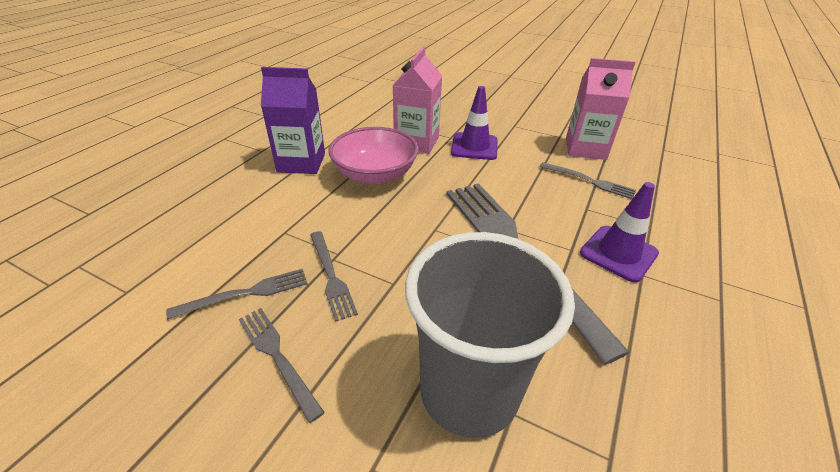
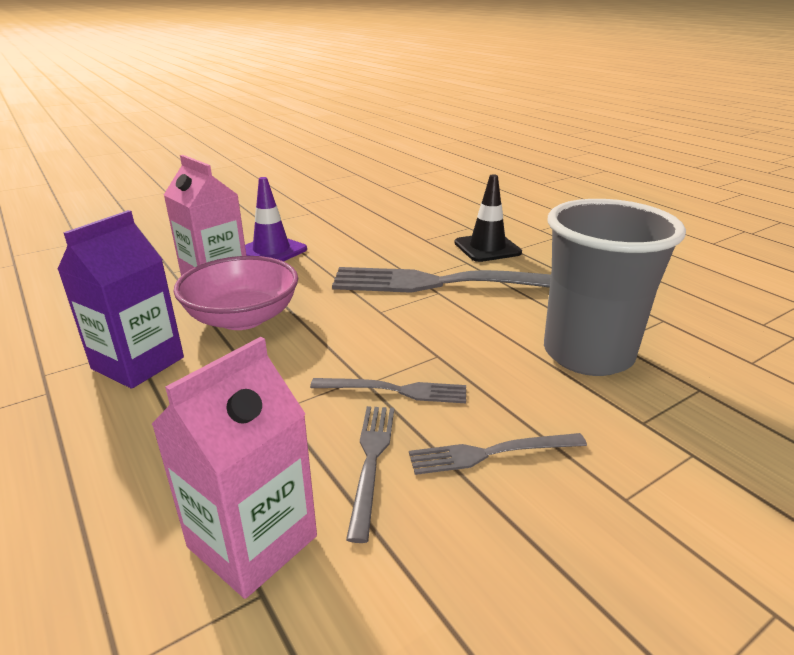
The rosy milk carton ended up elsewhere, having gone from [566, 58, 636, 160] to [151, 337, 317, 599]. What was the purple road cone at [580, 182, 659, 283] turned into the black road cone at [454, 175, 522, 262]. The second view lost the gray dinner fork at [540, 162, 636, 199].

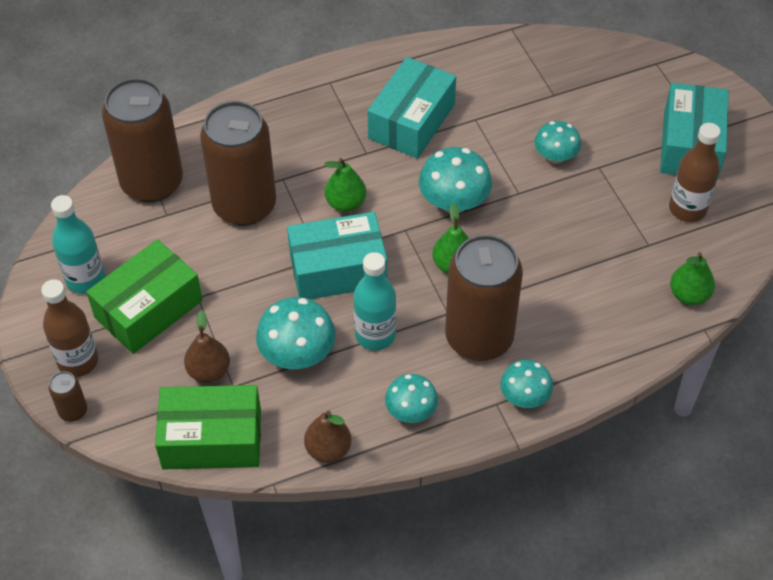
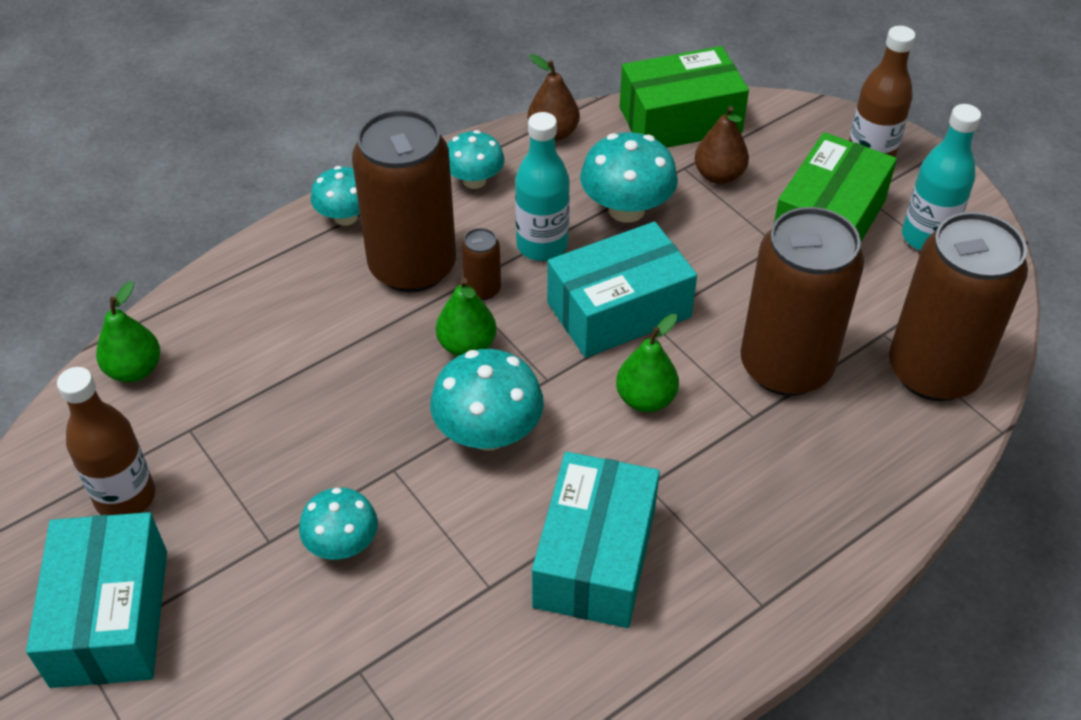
The russet soda can ended up elsewhere, having gone from [49, 371, 87, 422] to [461, 228, 501, 300].

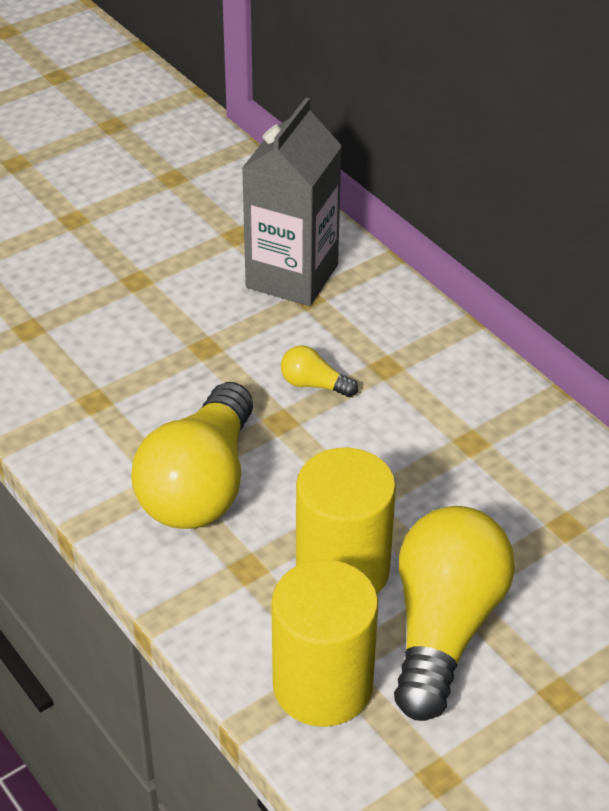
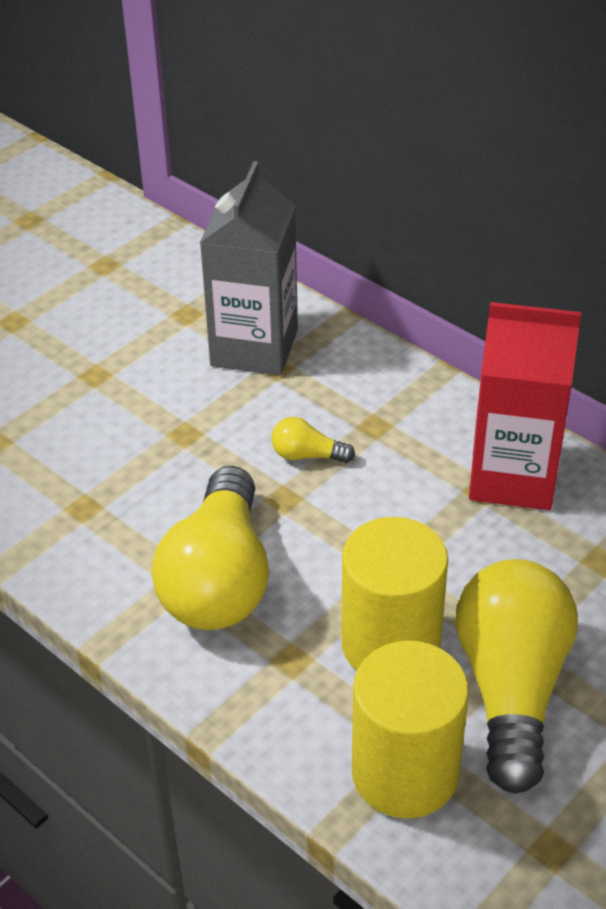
The second view gained the scarlet milk carton at [469, 302, 581, 510].

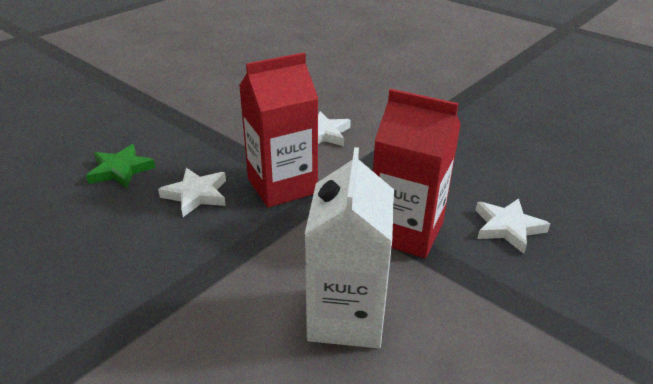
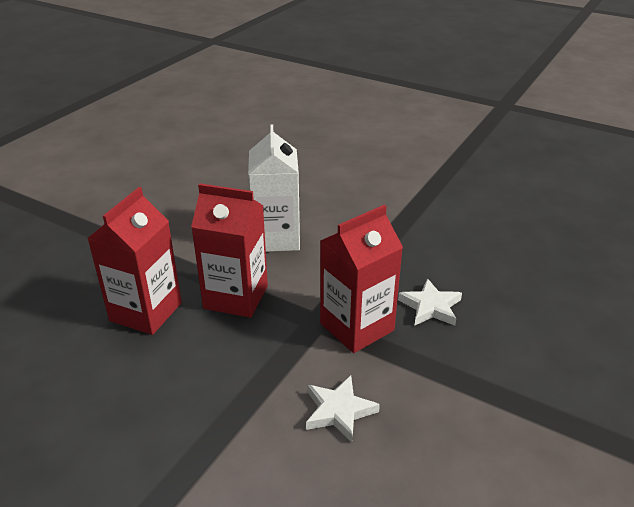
Where the snow-white five-pointed star stood at [475, 198, 550, 254], the scarlet milk carton came to stand at [87, 187, 182, 335]. The second view lost the green five-pointed star at [86, 144, 156, 188].

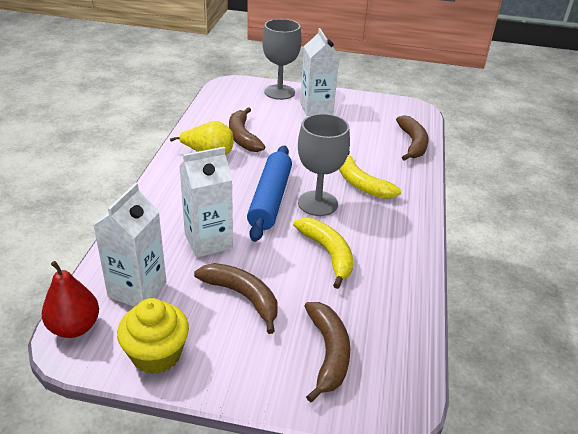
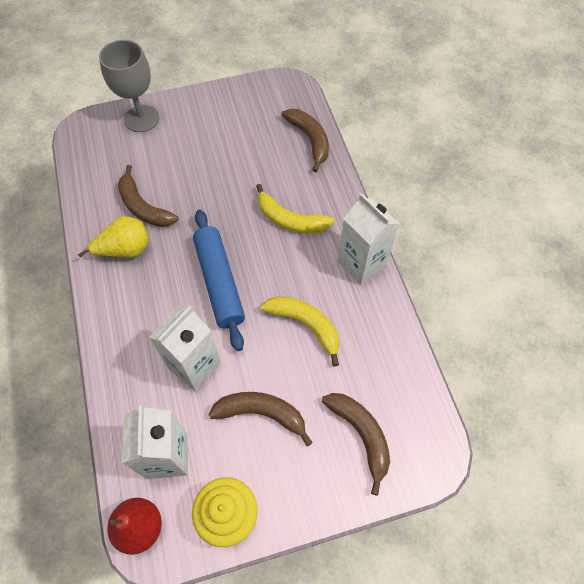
The snow-white milk carton ended up elsewhere, having gone from [300, 28, 339, 116] to [338, 193, 399, 285]. The second view lost the gray chalice at [298, 114, 350, 216].

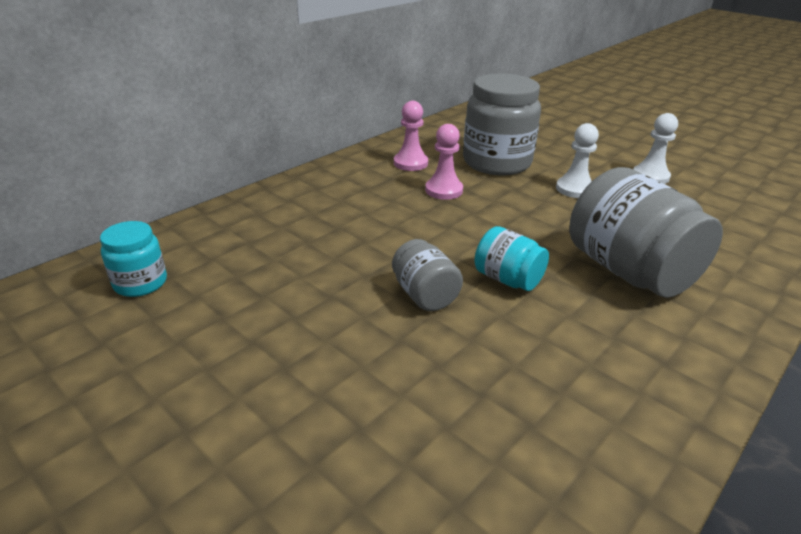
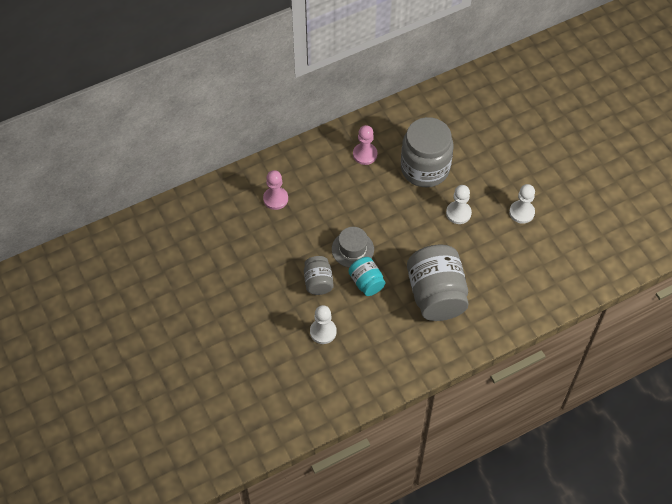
The rosy pawn ended up elsewhere, having gone from [425, 124, 463, 200] to [263, 170, 288, 210]. The second view gained the snow-white pawn at [310, 305, 337, 344]. The second view gained the gray hat at [332, 227, 374, 268]. The second view lost the teal jar at [100, 221, 167, 297].

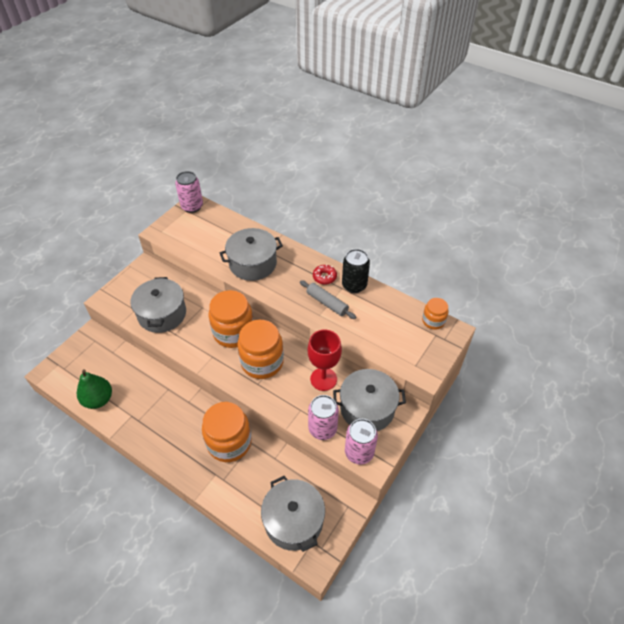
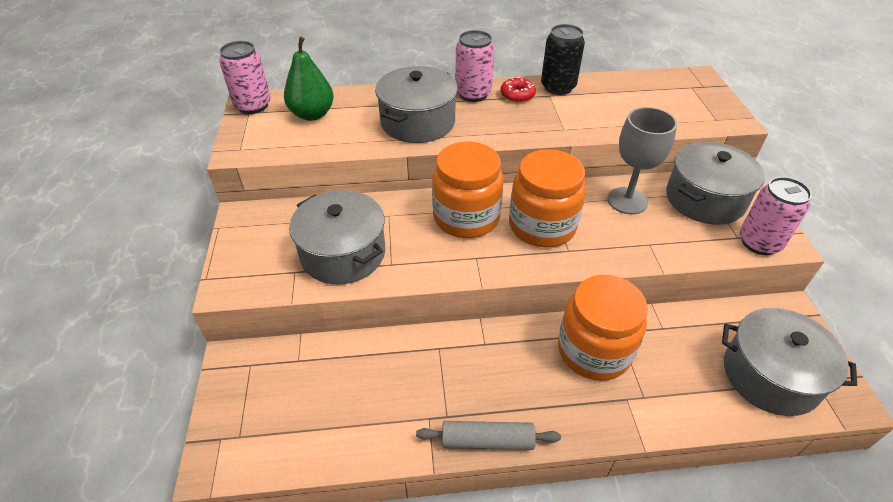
The green toy pear ended up elsewhere, having gone from [77, 369, 112, 409] to [284, 36, 334, 121]. The gray rolling pin ended up elsewhere, having gone from [300, 280, 356, 319] to [416, 421, 561, 450]. The rosy soda can ended up elsewhere, having gone from [308, 395, 339, 440] to [455, 30, 495, 102]. What was the scarlet chalice at [308, 329, 342, 391] turned into the gray chalice at [607, 107, 677, 214]. The second view lost the bright orange jar at [422, 298, 449, 330].

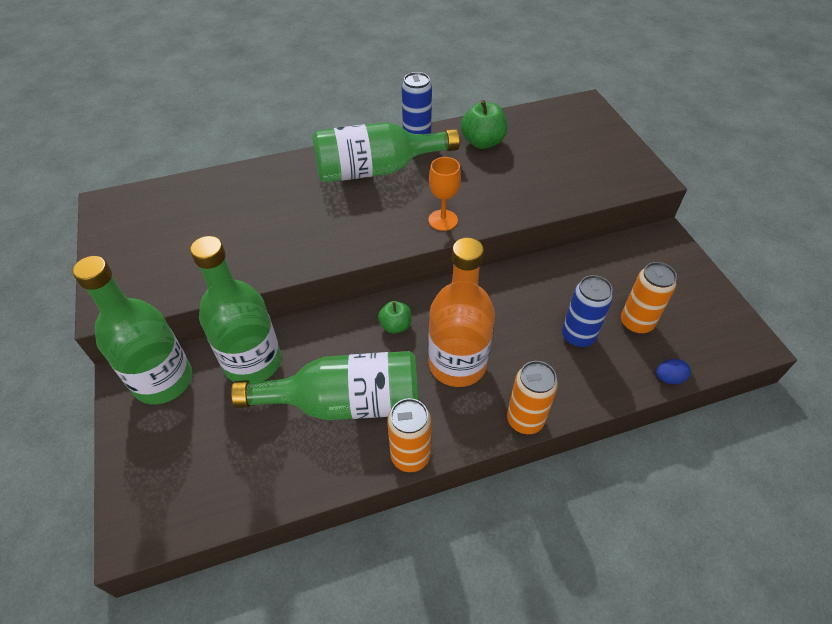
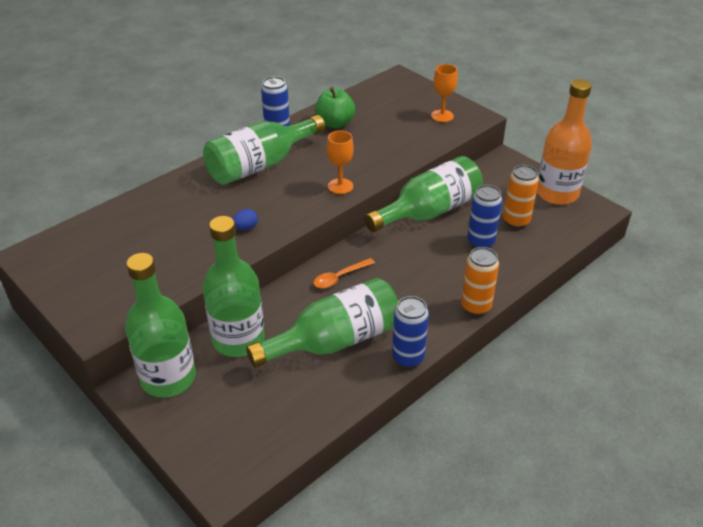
The cobalt egg shape ended up elsewhere, having gone from [656, 359, 691, 384] to [232, 209, 258, 230]. Where the green toy apple stood at [378, 301, 411, 334], the bright orange teaspoon came to stand at [314, 258, 375, 288]. The second view gained the green flask at [364, 156, 483, 232]. What was the bright orange soda can at [387, 398, 431, 472] turned into the cobalt soda can at [392, 296, 429, 368]. The second view gained the bright orange chalice at [431, 64, 458, 122]. The bright orange flask ended up elsewhere, having gone from [428, 238, 495, 387] to [537, 79, 592, 205].

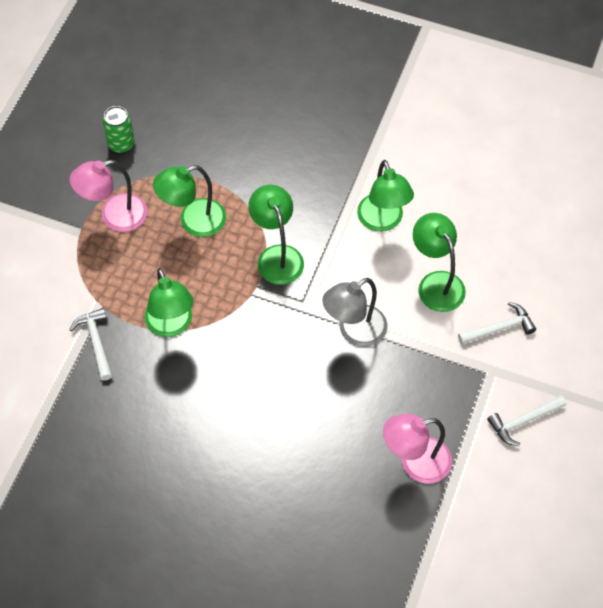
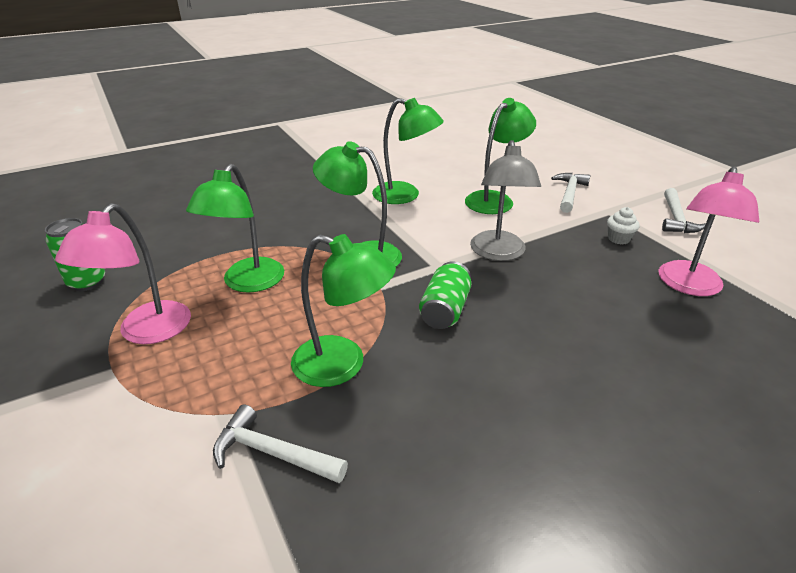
The second view gained the green soda can at [419, 262, 471, 329]. The green desk lamp at [413, 213, 466, 312] ended up facing another way, 120 degrees clockwise from before. The second view gained the snow-white muffin at [607, 207, 640, 245].

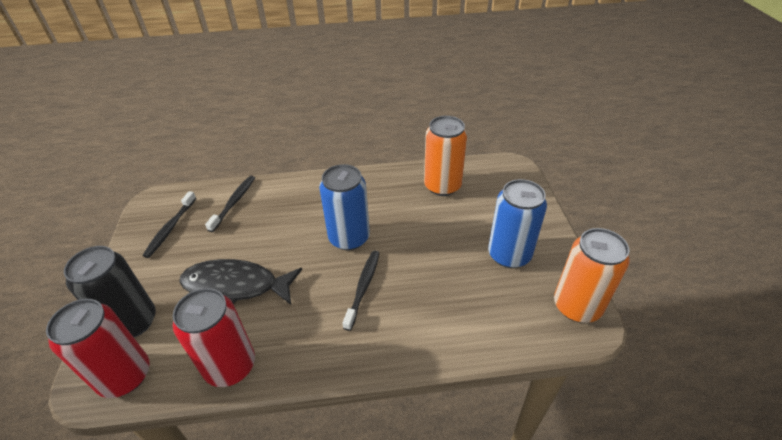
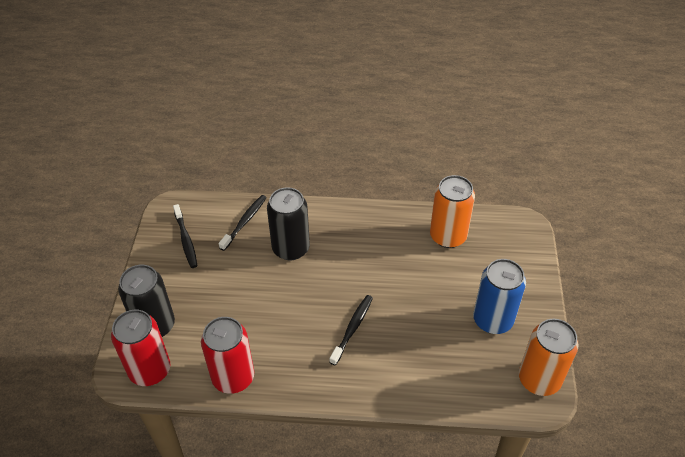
The black dental brush at [142, 191, 196, 258] ended up facing another way, 45 degrees counterclockwise from before. The second view gained the black soda can at [267, 187, 310, 260]. The second view lost the black fish at [179, 259, 302, 305]. The second view lost the cobalt soda can at [319, 164, 370, 250].

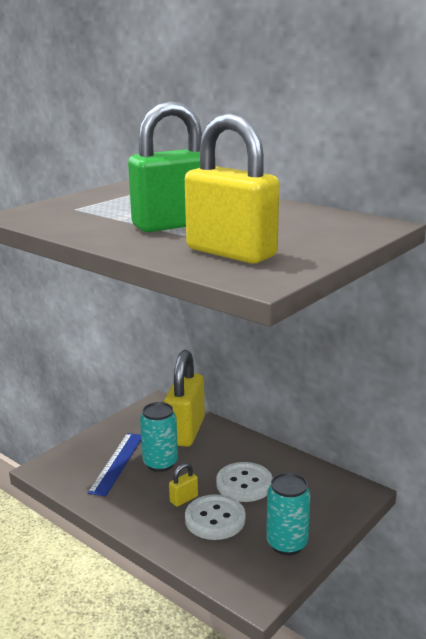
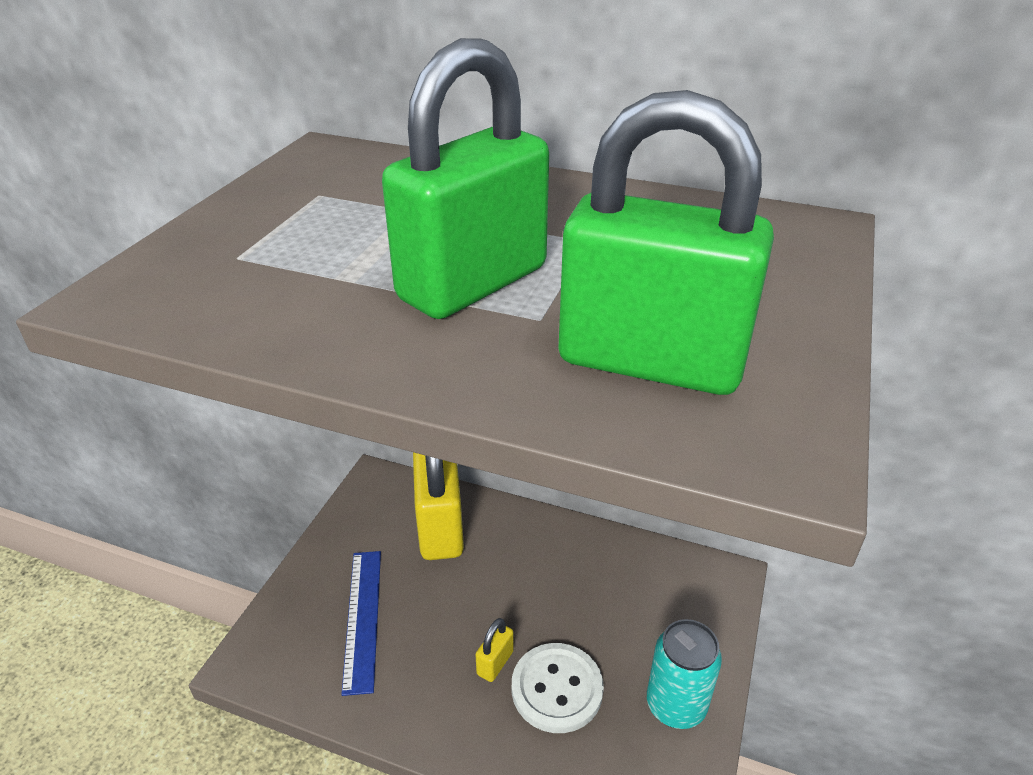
What was the golden padlock at [185, 113, 279, 264] turned into the green padlock at [559, 90, 774, 395]. The second view lost the teal soda can at [140, 402, 178, 472]. The second view lost the snow-white shirt button at [216, 462, 273, 502].

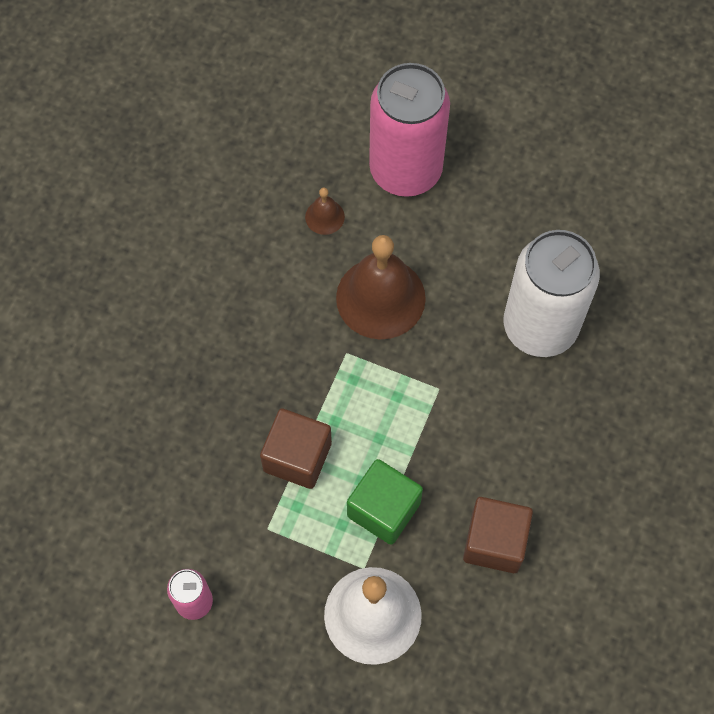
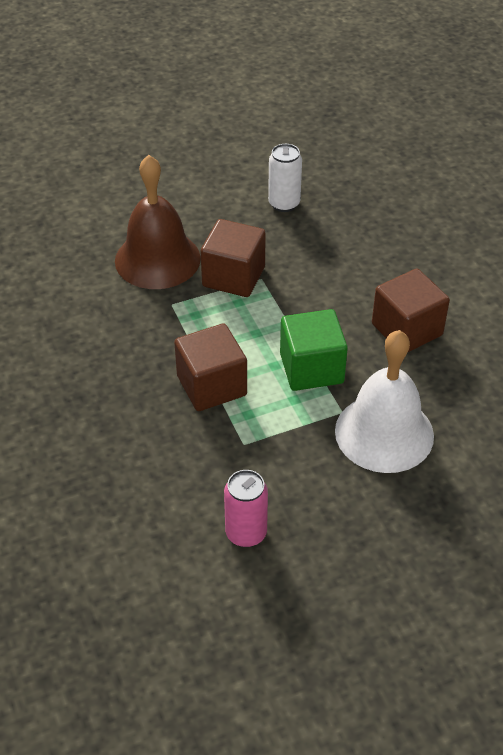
The second view gained the russet solid cube at [200, 219, 266, 297]. The size of the snow-white soda can at [504, 230, 600, 357] changed by a factor of 0.46. The second view lost the russet bell at [305, 187, 345, 235]. The second view lost the rosy soda can at [369, 63, 450, 197].

